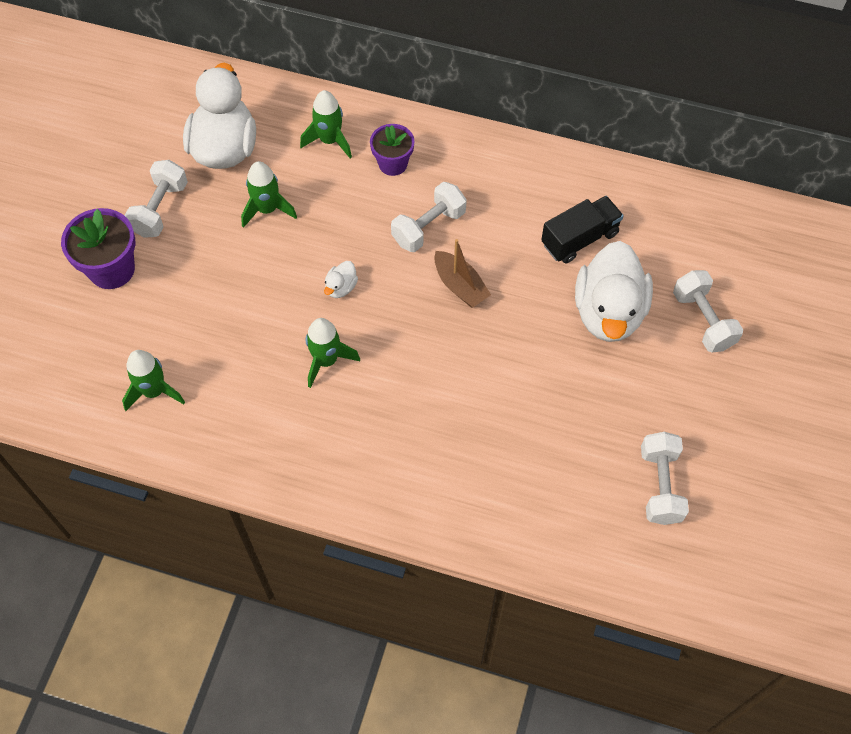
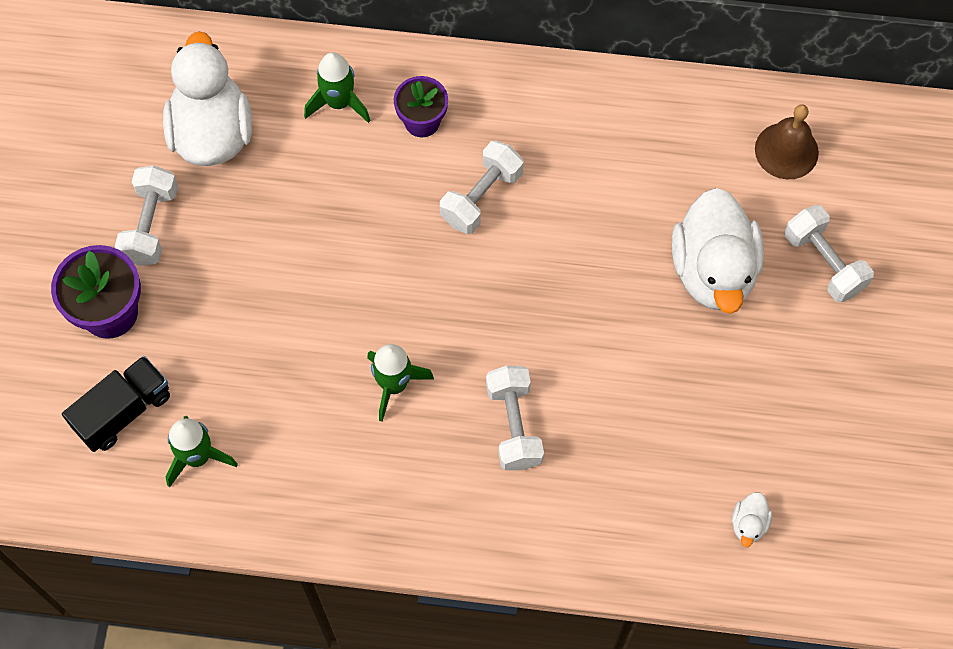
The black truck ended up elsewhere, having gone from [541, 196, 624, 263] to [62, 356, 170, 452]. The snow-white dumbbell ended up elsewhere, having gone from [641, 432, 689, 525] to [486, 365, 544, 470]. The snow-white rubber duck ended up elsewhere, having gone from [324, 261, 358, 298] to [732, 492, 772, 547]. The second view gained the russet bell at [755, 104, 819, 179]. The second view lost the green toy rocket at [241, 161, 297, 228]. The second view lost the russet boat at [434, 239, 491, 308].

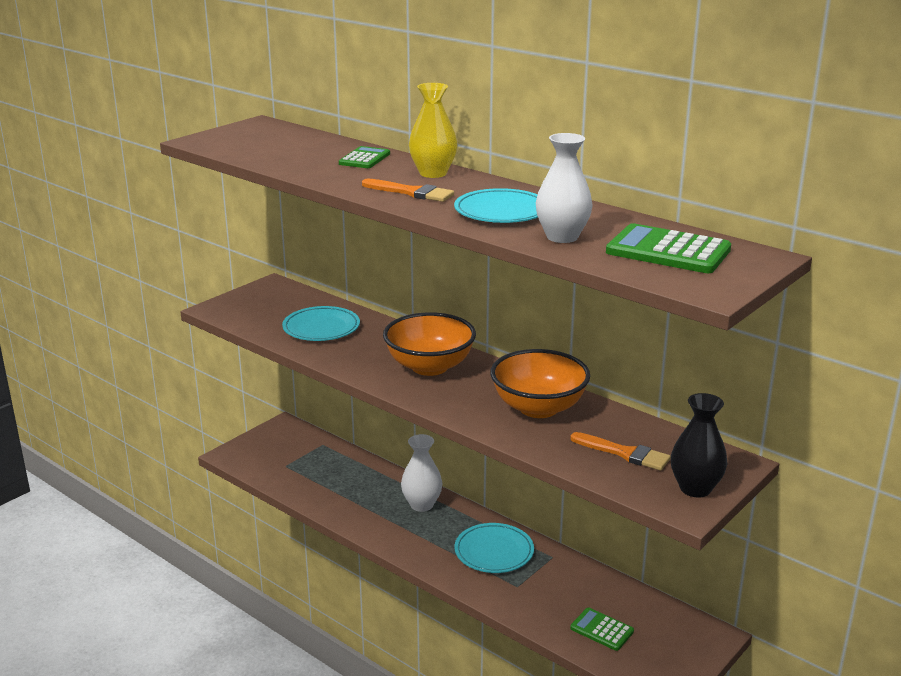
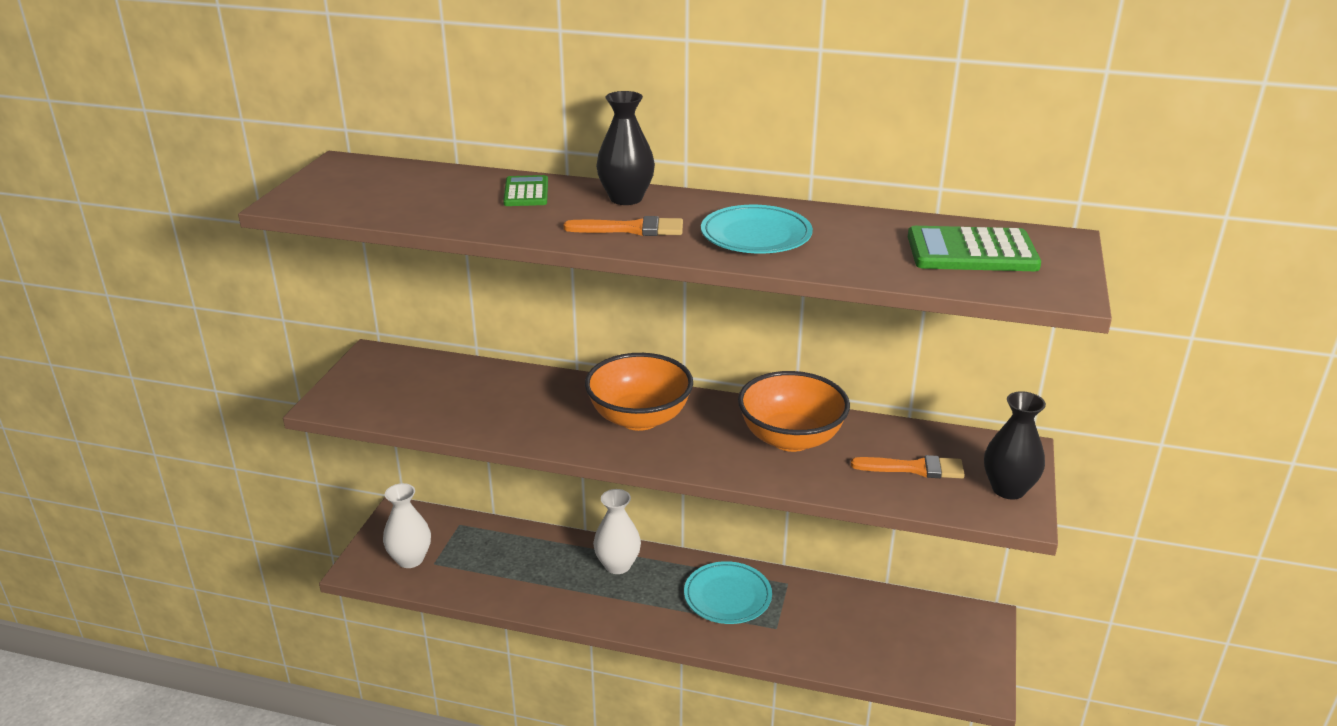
The snow-white tall vase ended up elsewhere, having gone from [536, 133, 593, 243] to [383, 483, 431, 568]. What was the golden tall vase at [409, 83, 457, 178] turned into the black tall vase at [596, 91, 655, 205]. The second view lost the teal plate at [282, 306, 360, 341]. The second view lost the green calculator at [570, 608, 634, 651].

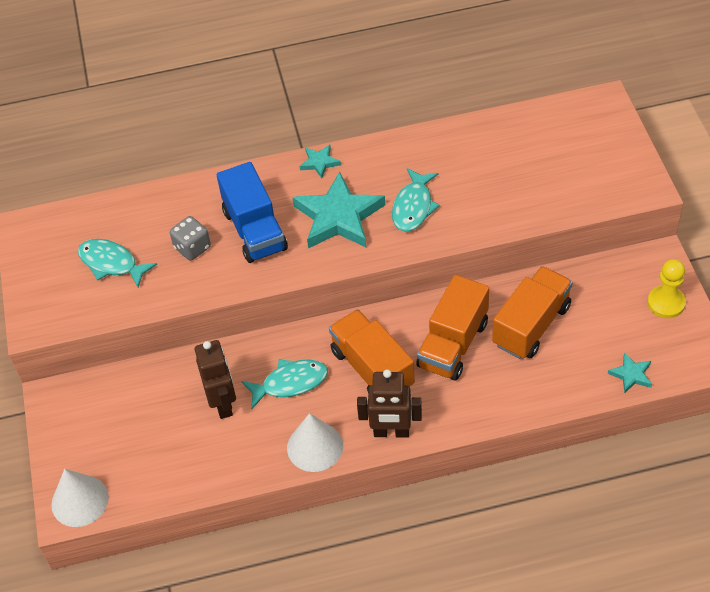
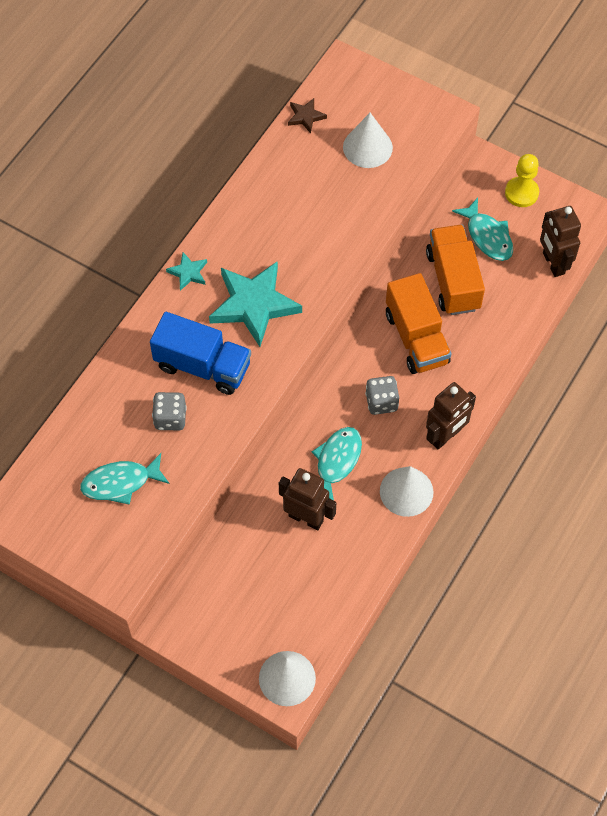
The second view gained the russet five-pointed star at [288, 98, 327, 134]. The second view gained the snow-white cone at [343, 113, 393, 168]. Where the bright orange truck stood at [329, 309, 415, 392], the gray game die came to stand at [365, 376, 399, 415]. The teal fish ended up elsewhere, having gone from [392, 168, 440, 232] to [452, 198, 513, 261]. Where the teal five-pointed star stood at [608, 352, 652, 394], the russet toy robot came to stand at [540, 206, 581, 277].

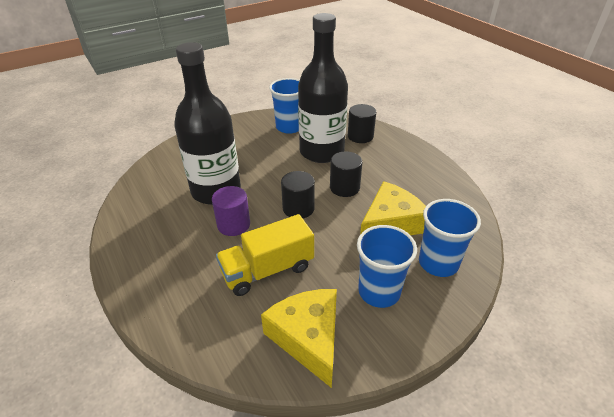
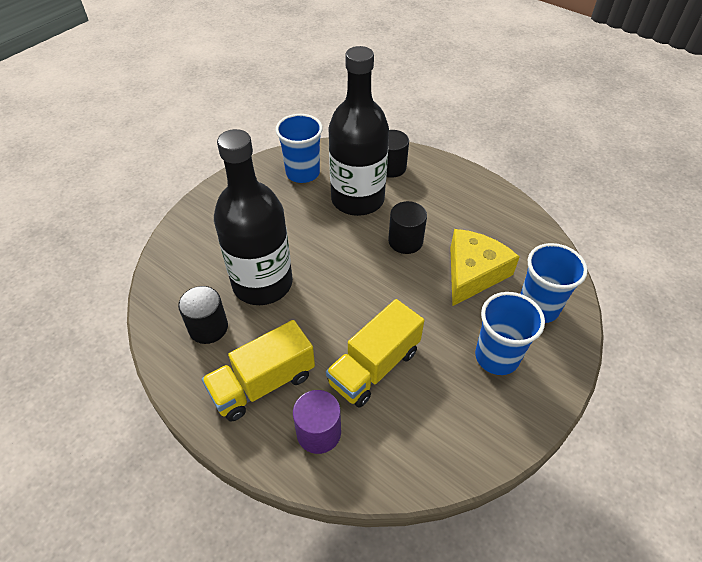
The black cylinder shape ended up elsewhere, having gone from [281, 171, 315, 218] to [178, 286, 228, 344]. The second view gained the golden truck at [202, 320, 315, 422]. The purple cylinder shape ended up elsewhere, having gone from [212, 186, 250, 236] to [293, 390, 341, 454]. The second view lost the golden cheese at [261, 289, 337, 388].

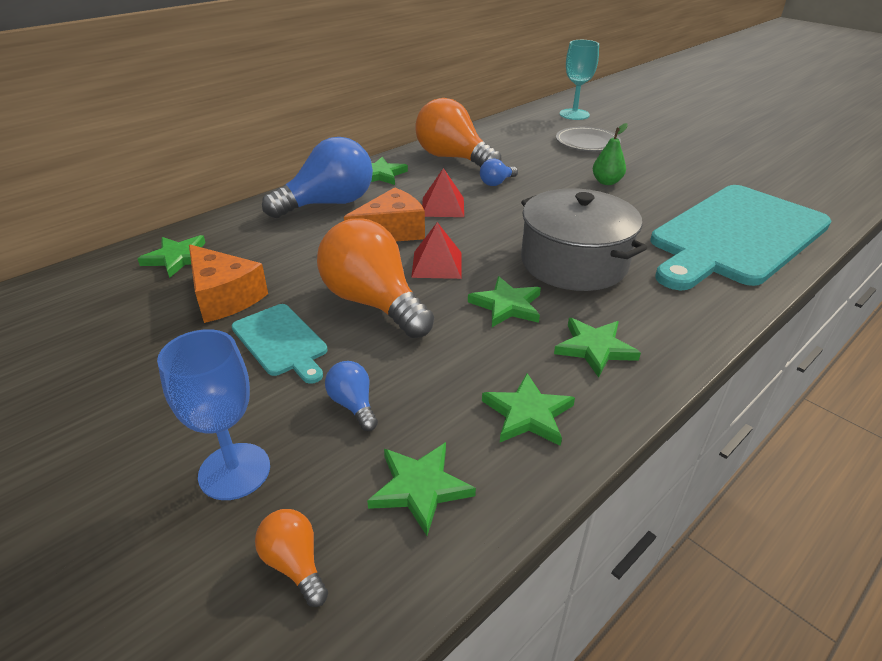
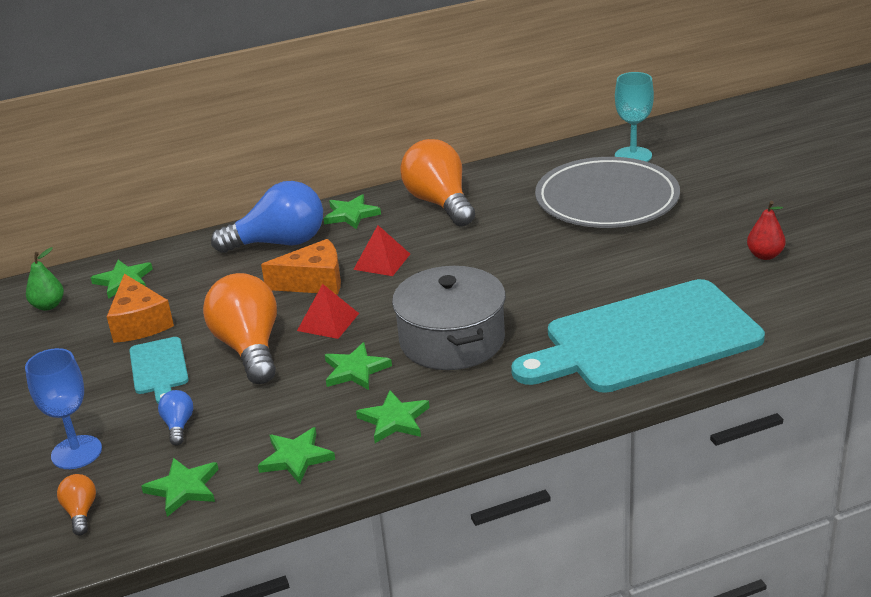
The green toy pear ended up elsewhere, having gone from [593, 123, 628, 185] to [26, 247, 64, 311]. The size of the gray plate at [556, 127, 621, 151] changed by a factor of 1.88. The second view gained the scarlet toy pear at [747, 201, 786, 260]. The second view lost the cobalt bulb at [480, 159, 518, 186].

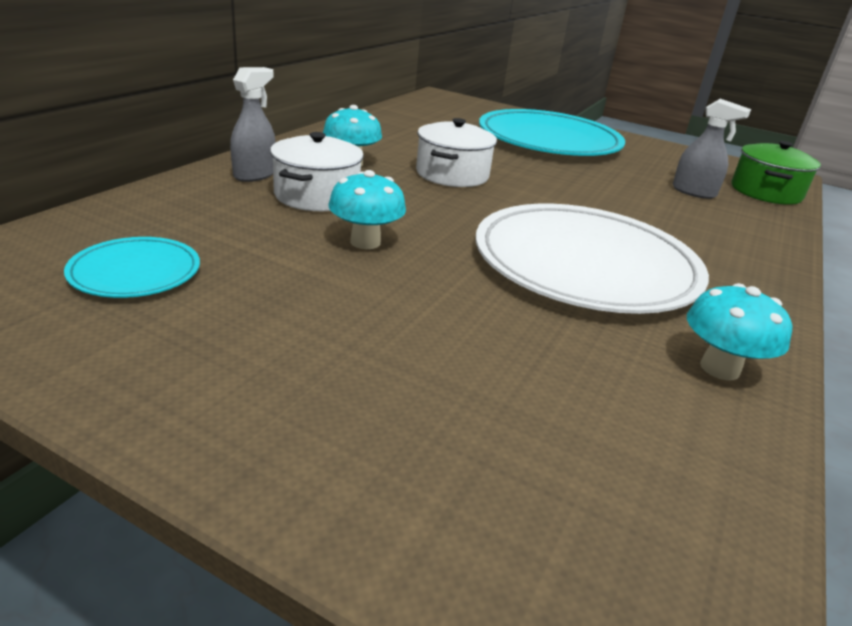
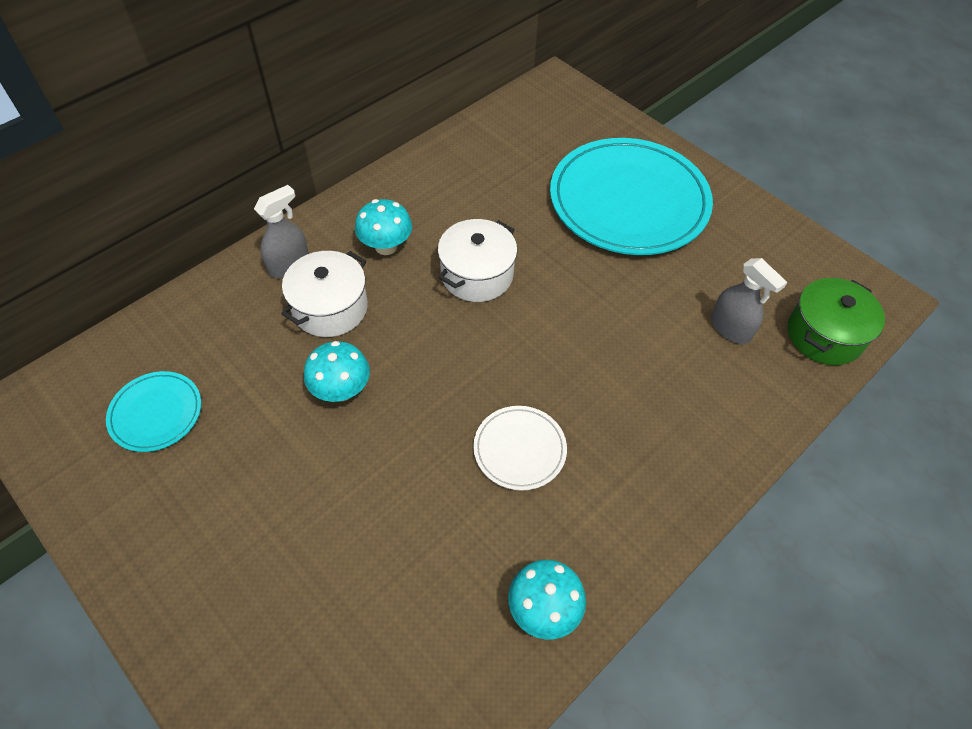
The size of the snow-white plate at [476, 204, 709, 314] changed by a factor of 0.46.

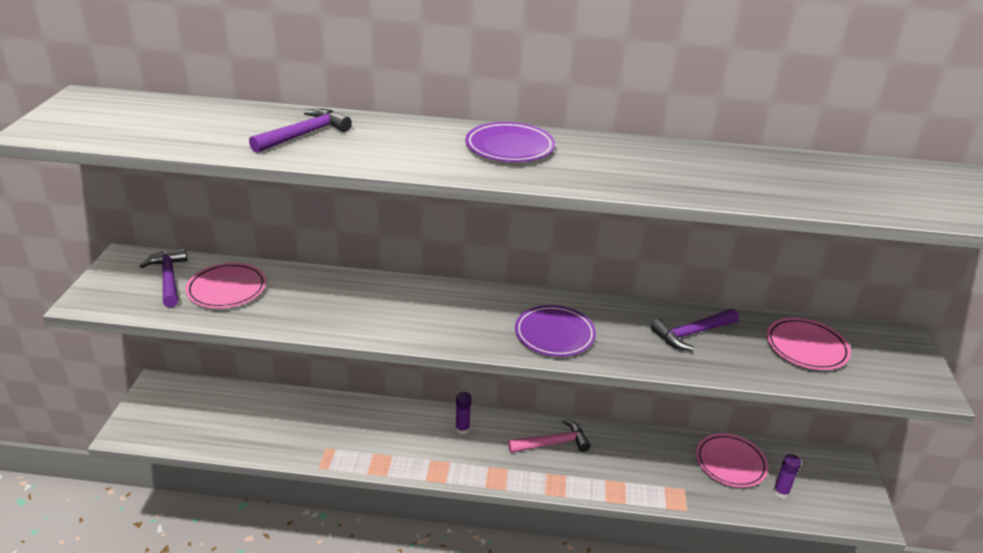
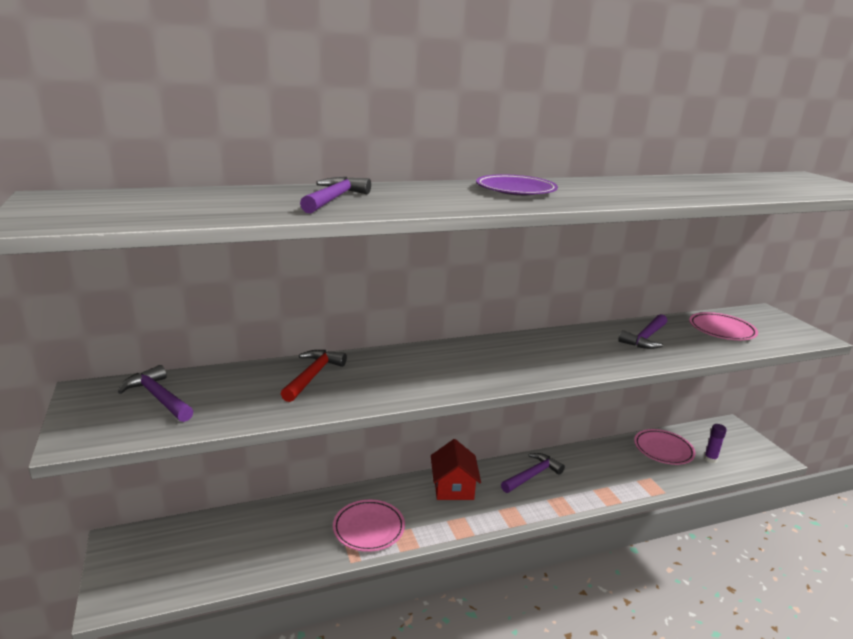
The second view gained the scarlet carpenter's hammer at [281, 350, 347, 402]. The rosy plate ended up elsewhere, having gone from [185, 263, 266, 308] to [333, 500, 405, 552]. Where the purple glue stick stood at [455, 392, 472, 435], the scarlet house came to stand at [431, 439, 481, 500]. What was the rosy carpenter's hammer at [508, 419, 591, 453] turned into the purple carpenter's hammer at [501, 453, 565, 493]. The second view lost the purple plate at [515, 305, 596, 357].

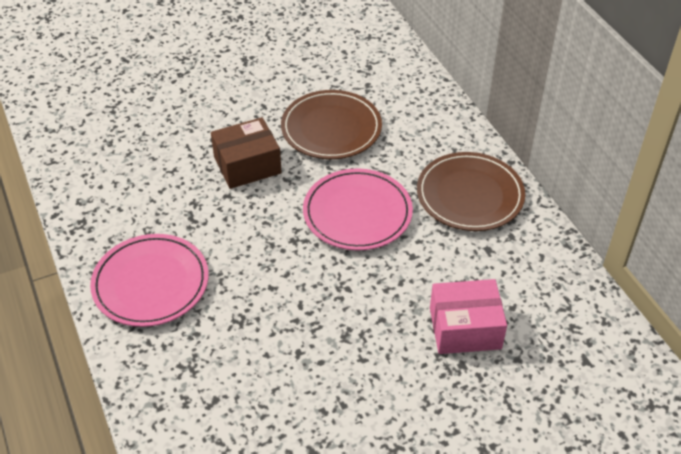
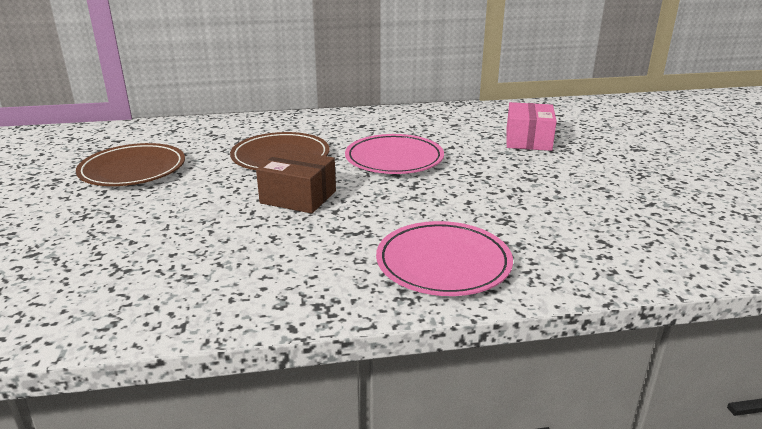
The russet plate ended up elsewhere, having gone from [417, 152, 525, 231] to [76, 143, 185, 186]. The russet parcel at [211, 117, 282, 189] ended up facing another way, 60 degrees counterclockwise from before.

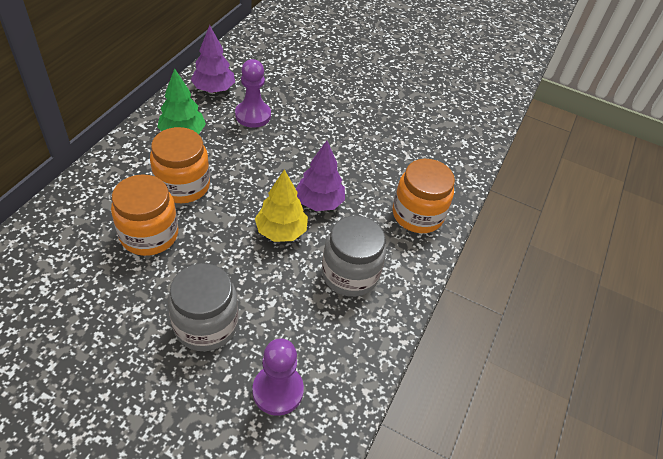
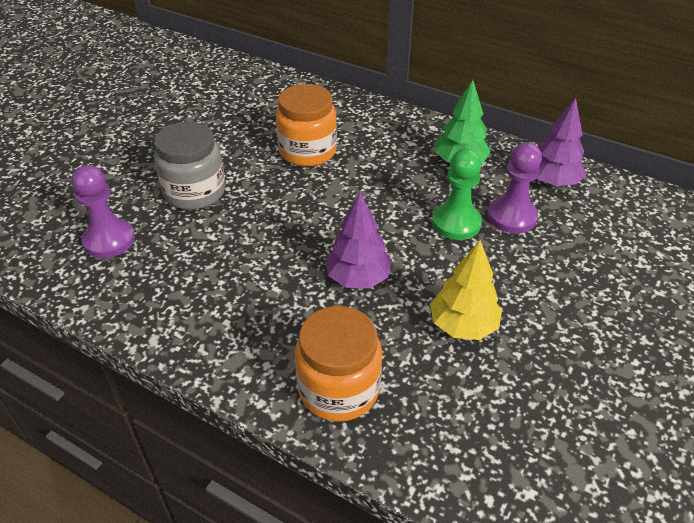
The golden fir tree ended up elsewhere, having gone from [255, 169, 308, 242] to [430, 240, 502, 340]. The second view gained the green pawn at [432, 148, 482, 240]. The second view lost the bright orange jar at [150, 127, 210, 203]. The second view lost the gray jar at [322, 215, 386, 297].

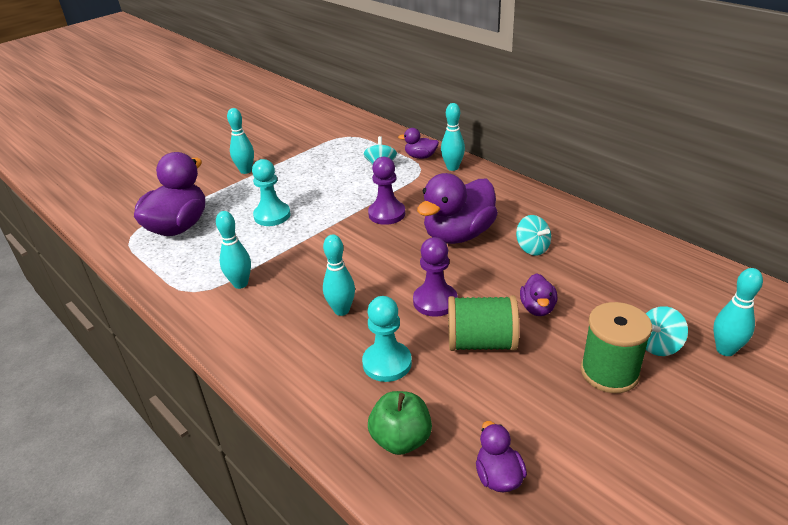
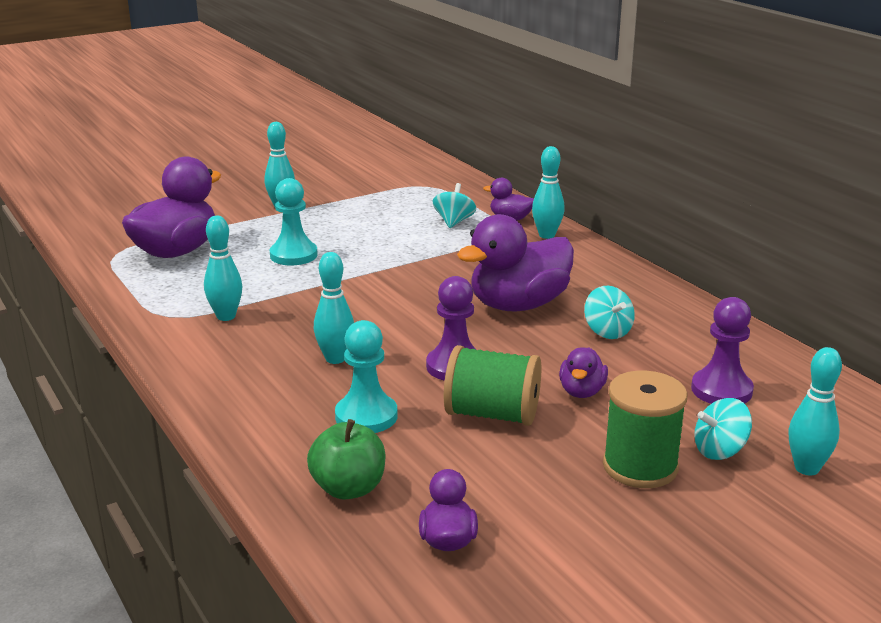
The purple pawn ended up elsewhere, having gone from [368, 157, 405, 225] to [691, 297, 754, 404].

